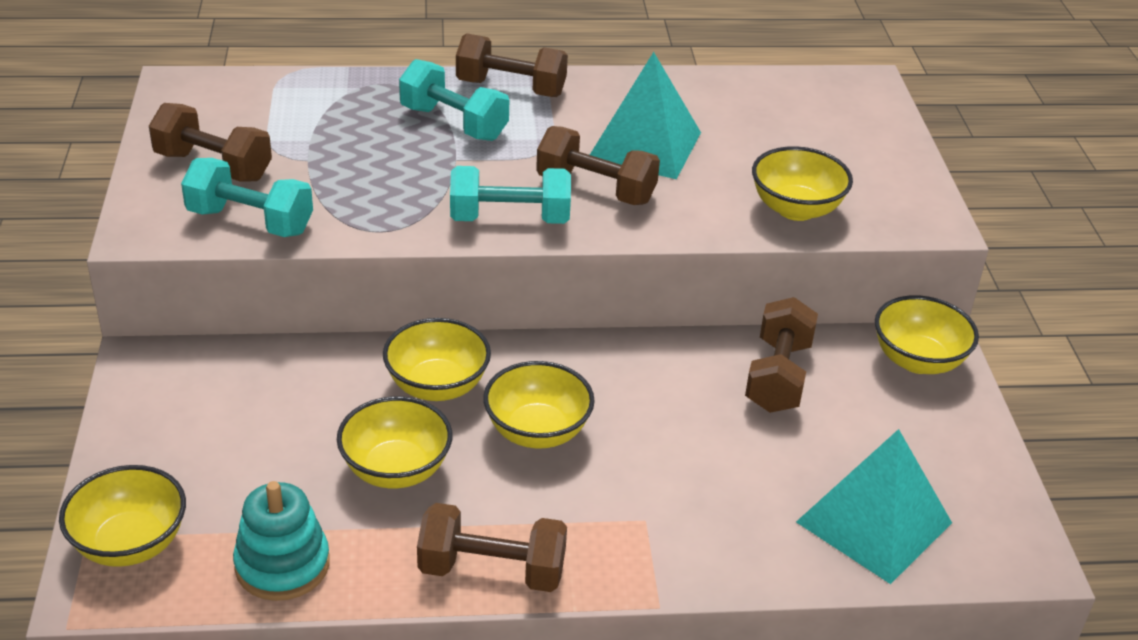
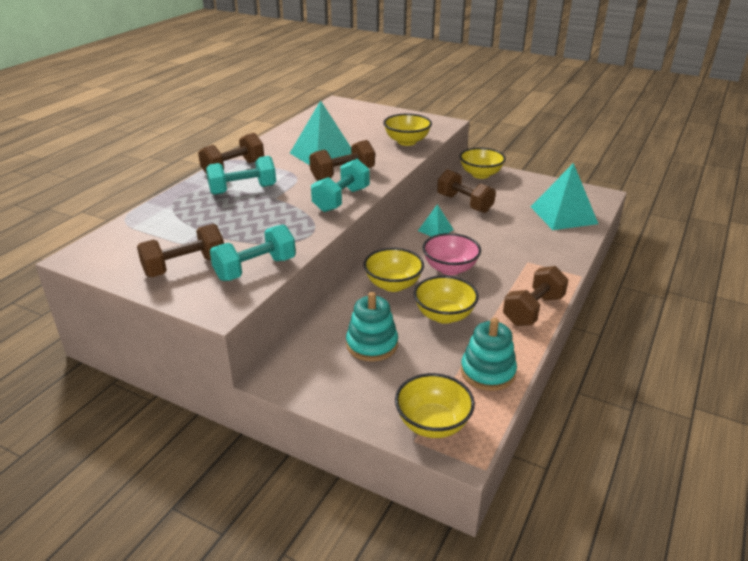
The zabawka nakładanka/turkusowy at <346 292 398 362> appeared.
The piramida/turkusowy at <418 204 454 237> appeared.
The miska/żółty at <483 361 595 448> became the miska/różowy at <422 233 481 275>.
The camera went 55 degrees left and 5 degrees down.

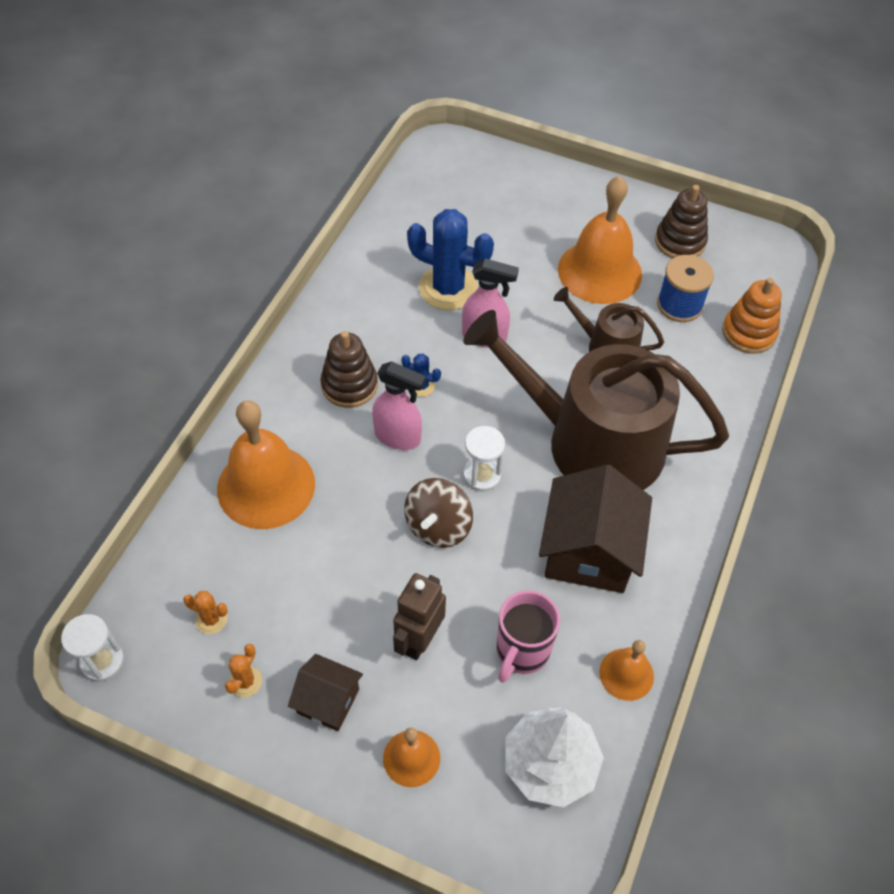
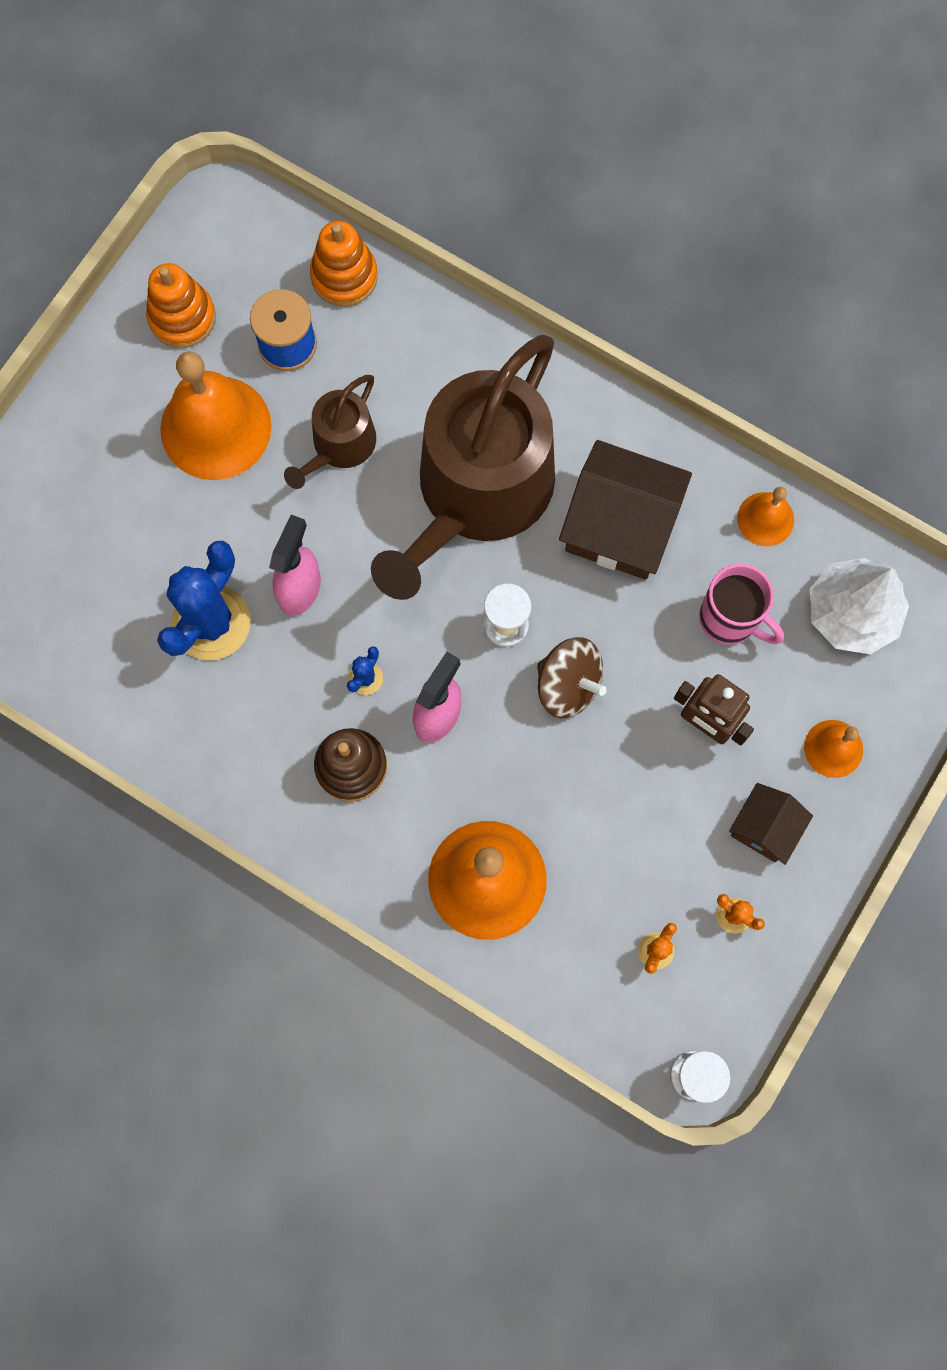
The zabawka nakładanka/brązowy at <655 185 708 258> became the zabawka nakładanka/pomarańczowy at <146 263 216 348>.
The camera went 80 degrees left and 20 degrees up.

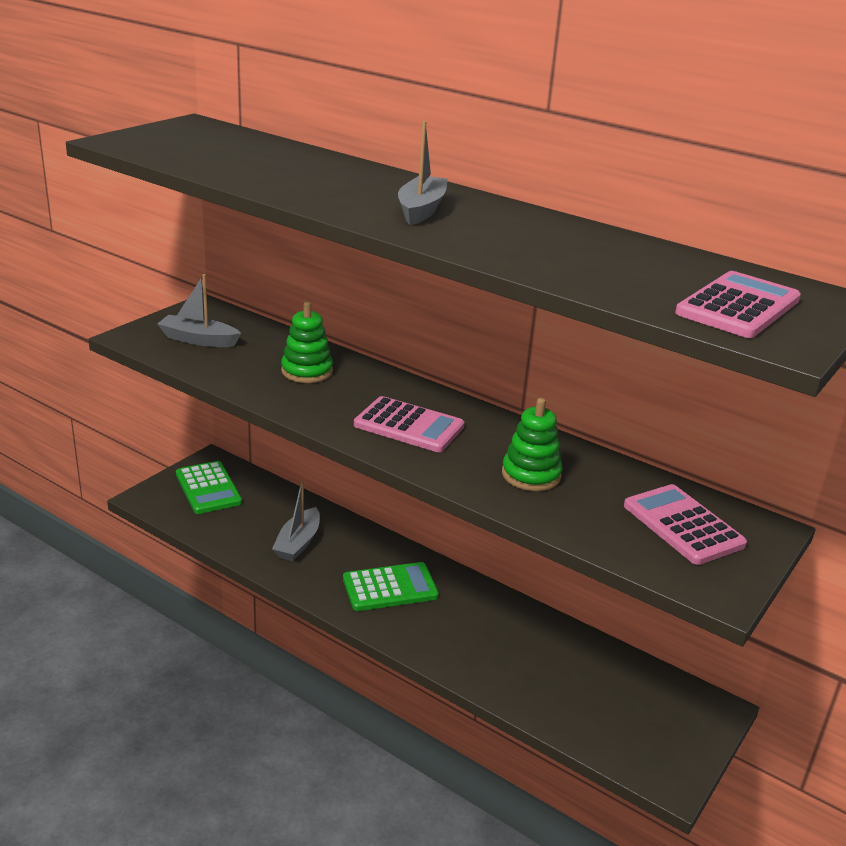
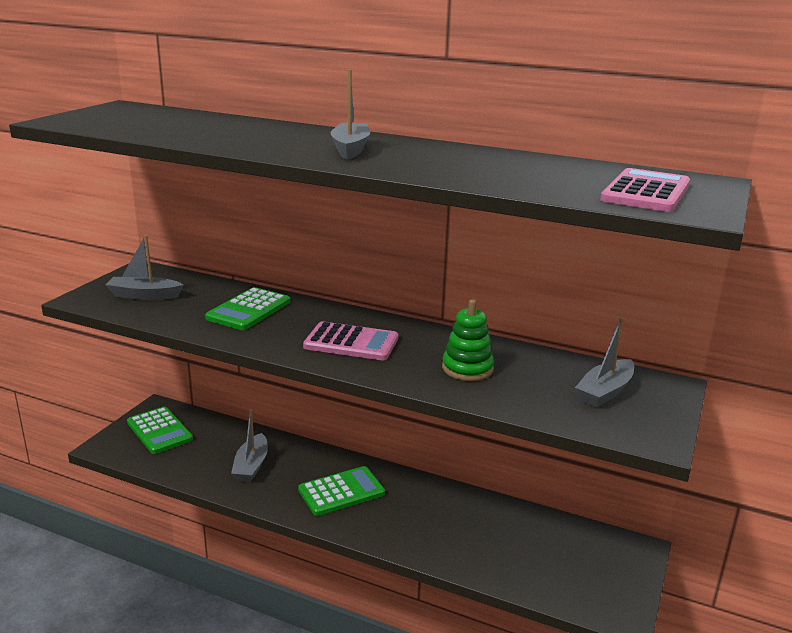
The zabawka nakładanka/zielony at <281 302 333 383> was replaced by the kalkulator/zielony at <205 287 290 330>.
The kalkulator/różowy at <624 484 747 565> was replaced by the łódka/szary at <575 317 634 407>.
The camera went 10 degrees left and 5 degrees down.

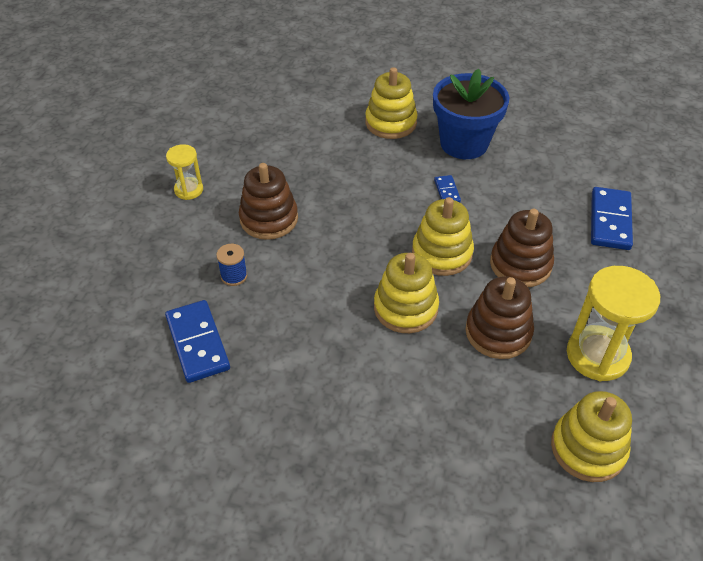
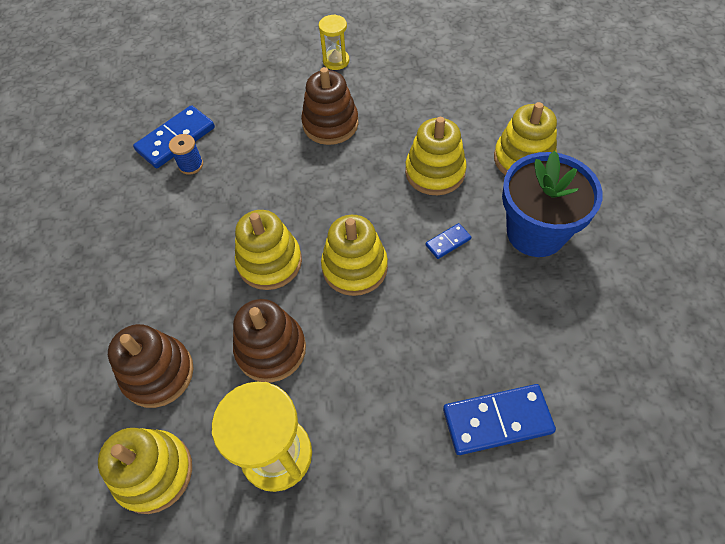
The zabawka nakładanka/brązowy moved from <490 209 554 287> to <108 324 194 408>.
The szpulka/niebieski moved from <216 244 247 286> to <169 134 203 175>.
The zabawka nakładanka/żółty at <405 117 467 195> appeared.
The camera went 70 degrees right and 10 degrees up.

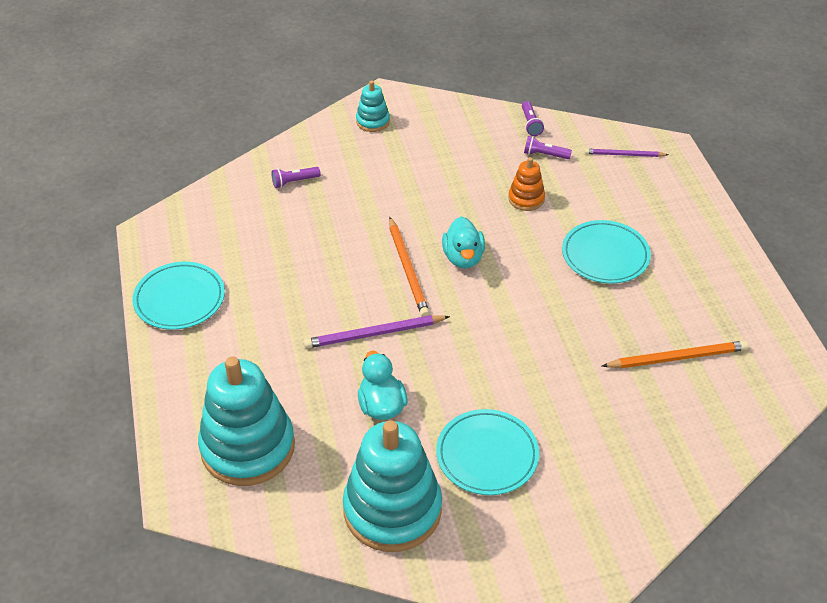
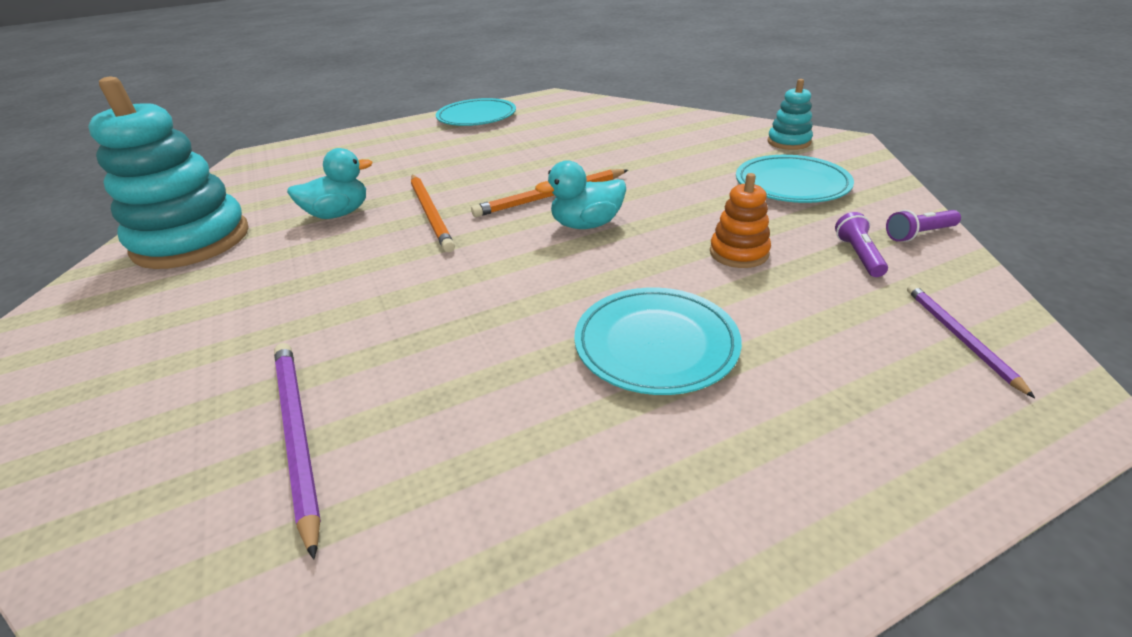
The ołówek/fioletowy moved from <304 315 450 348> to <274 343 321 560>.
The ołówek/pomarańczowy moved from <602 341 749 368> to <411 175 455 252>.
The talerz/turkusowy moved from <436 409 539 495> to <736 155 854 203>.
The zabawka nakładanka/turkusowy at <198 356 295 486> disappeared.
The latarka/fioletowy at <271 167 321 188> disappeared.
The camera went 80 degrees right and 10 degrees down.

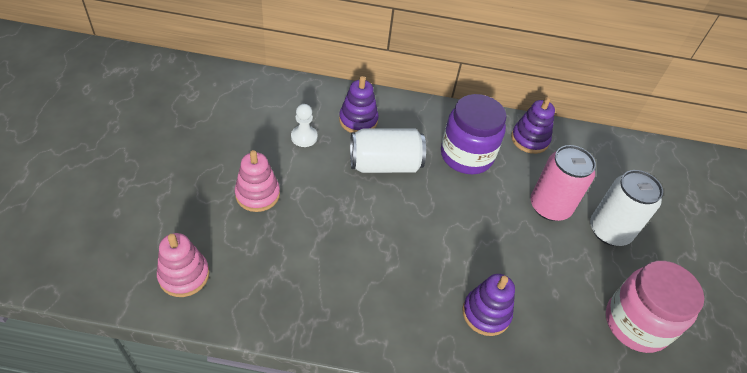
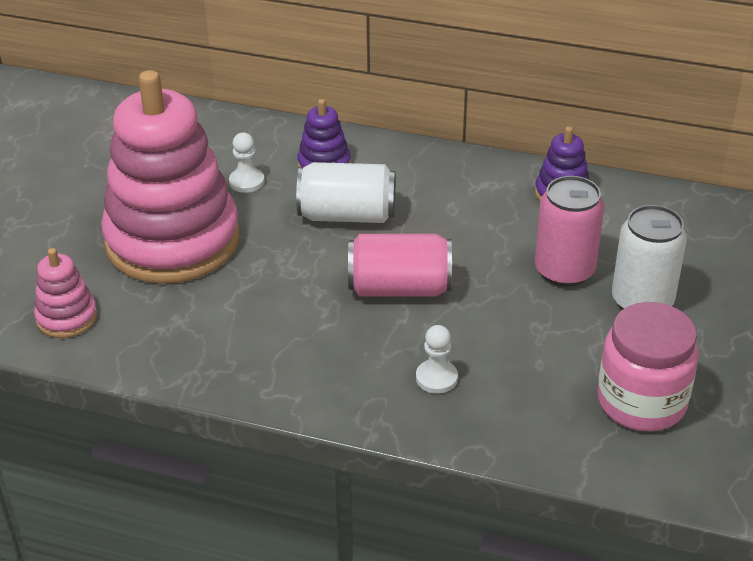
The zabawka nakładanka/różowy at <235 150 280 212> changed to 2.36 times the size.
The puszka/różowy at <348 234 452 297> appeared.
The zabawka nakładanka/fioletowy at <462 274 515 336> was replaced by the pionek/biały at <416 325 458 394>.
The słoik/fioletowy at <441 94 507 174> disappeared.
The camera went 15 degrees right and 10 degrees down.

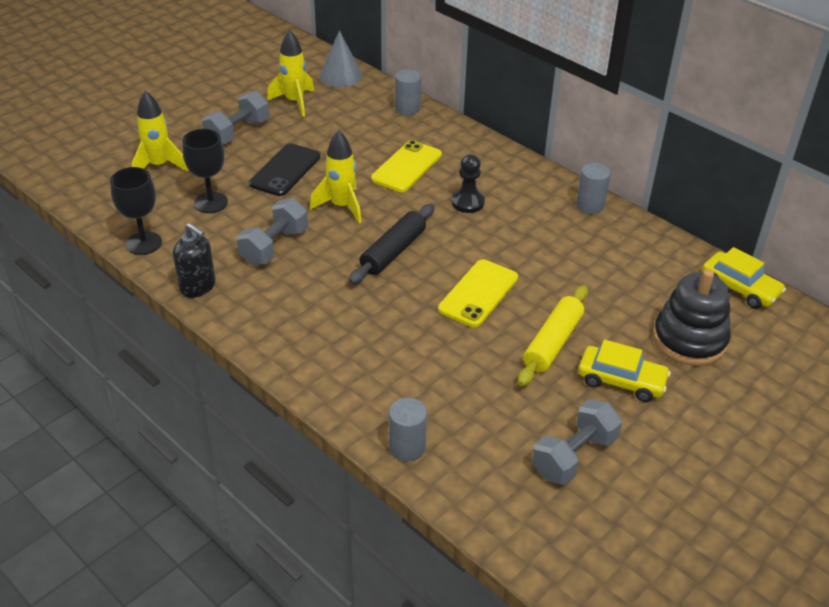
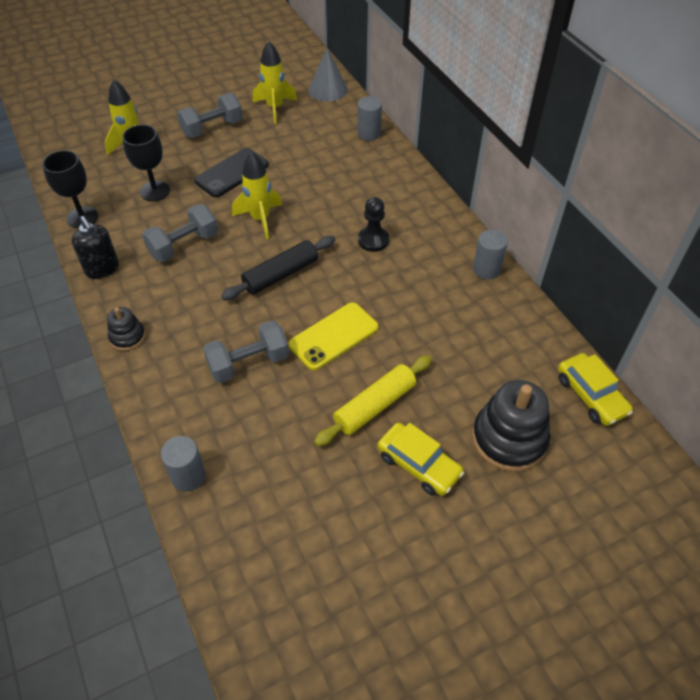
The zabawka nakładanka/czarny at <107 307 146 351> appeared.
The hantel/szary moved from <532 399 622 485> to <203 321 289 383>.
The telefon/żółty at <371 140 442 192> disappeared.
The camera went 20 degrees right and 10 degrees up.

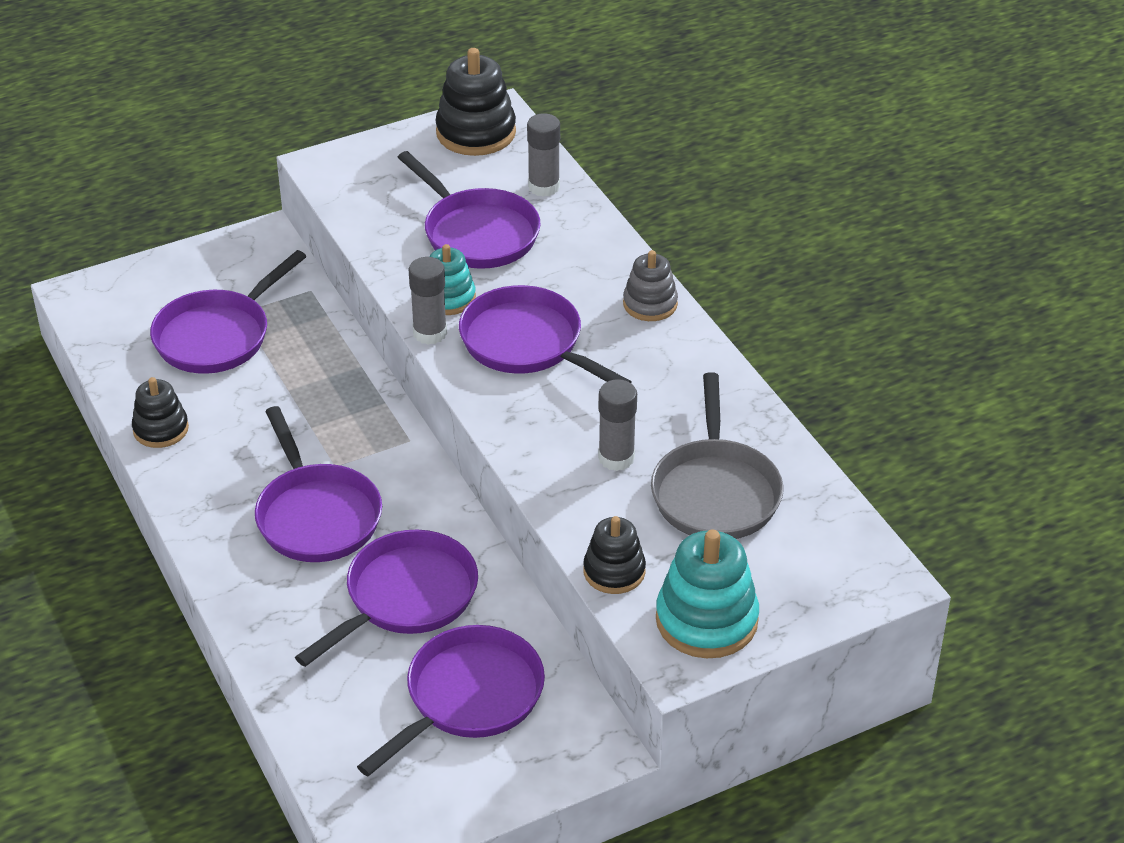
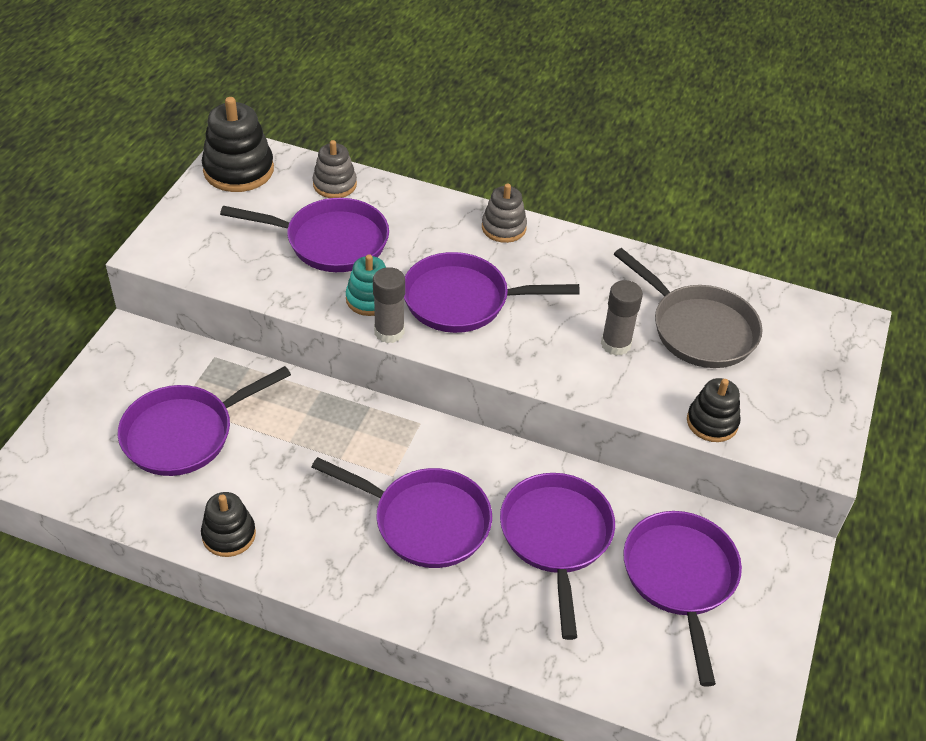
The patelnia/fioletowy at <150 250 307 374> turned 60 degrees clockwise.
The klej w sztyfcie/szary at <527 113 560 197> was replaced by the zabawka nakładanka/szary at <313 140 357 198>.
The zabawka nakładanka/turkusowy at <656 530 759 658> disappeared.
The camera went 45 degrees left and 5 degrees up.

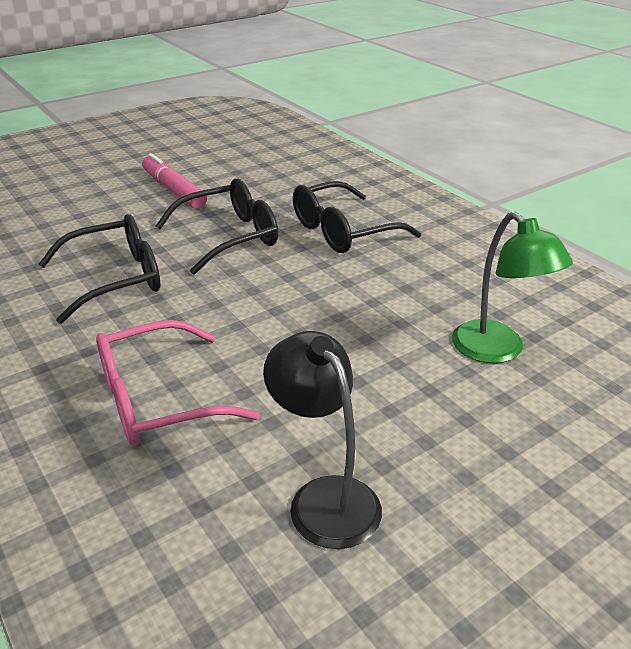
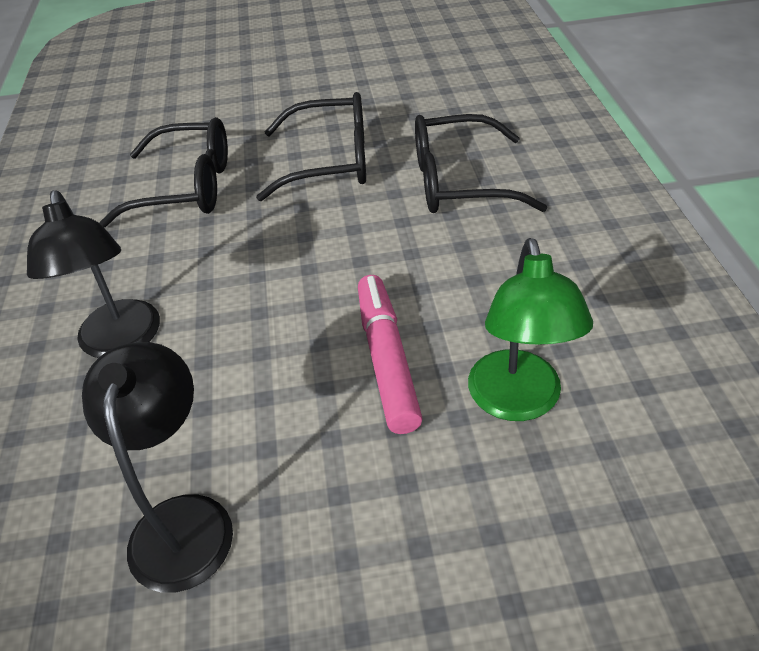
The okulary/różowy at <96 320 260 446> was replaced by the lampka/czarny at <27 190 160 358>.
The flamaster/różowy moved from <142 153 207 209> to <358 275 423 434>.
The camera went 30 degrees right and 10 degrees up.

